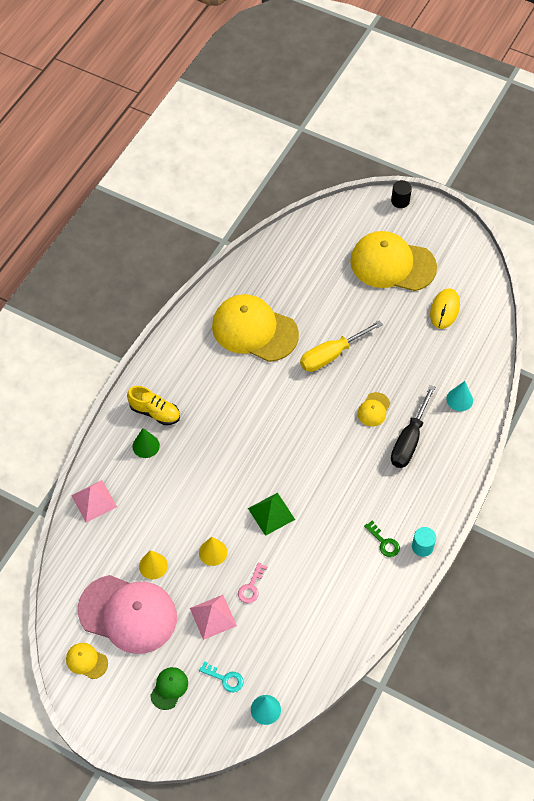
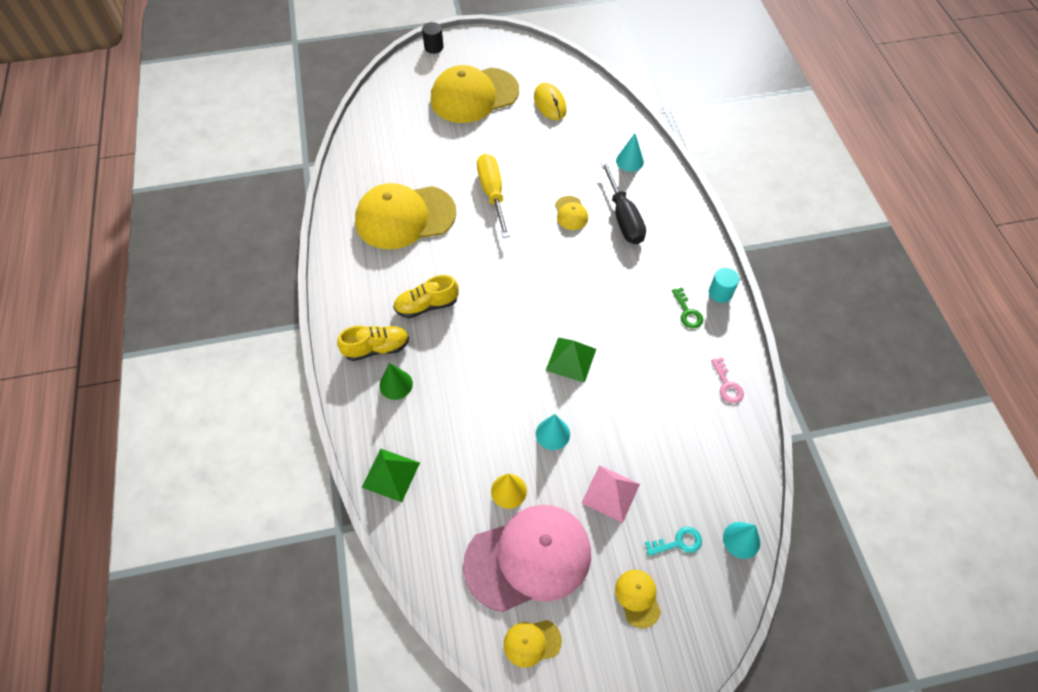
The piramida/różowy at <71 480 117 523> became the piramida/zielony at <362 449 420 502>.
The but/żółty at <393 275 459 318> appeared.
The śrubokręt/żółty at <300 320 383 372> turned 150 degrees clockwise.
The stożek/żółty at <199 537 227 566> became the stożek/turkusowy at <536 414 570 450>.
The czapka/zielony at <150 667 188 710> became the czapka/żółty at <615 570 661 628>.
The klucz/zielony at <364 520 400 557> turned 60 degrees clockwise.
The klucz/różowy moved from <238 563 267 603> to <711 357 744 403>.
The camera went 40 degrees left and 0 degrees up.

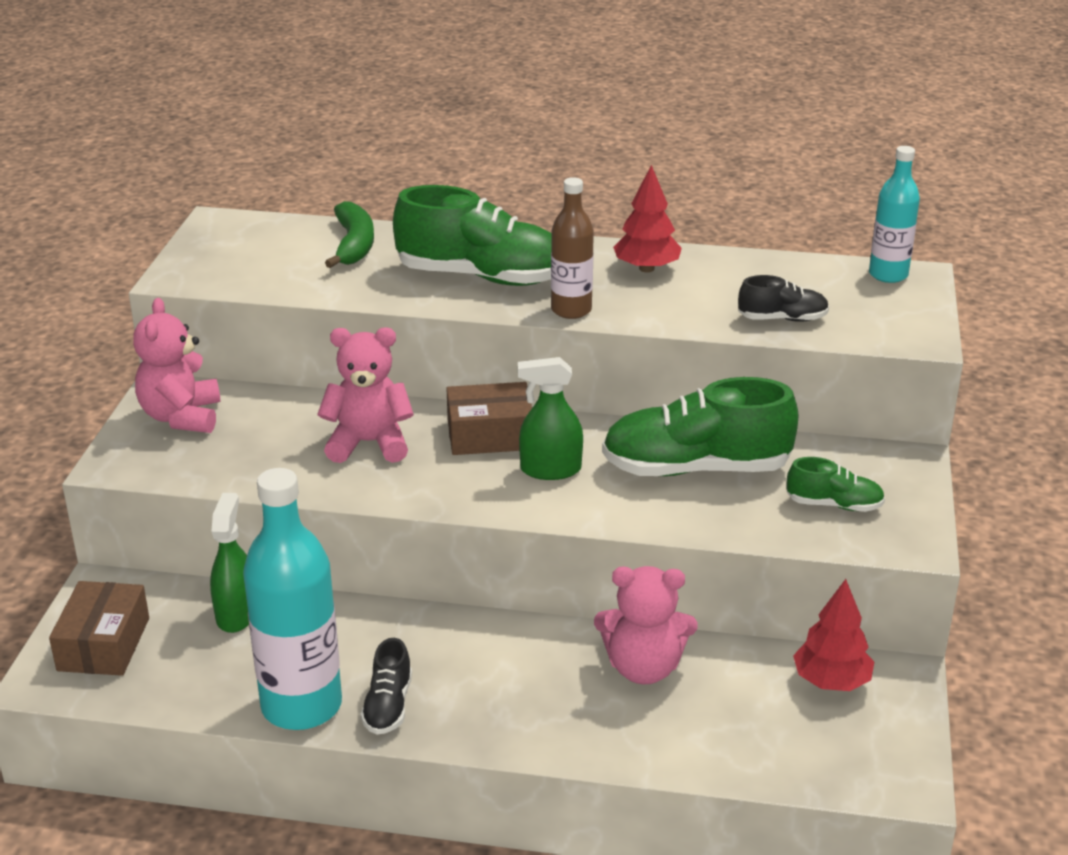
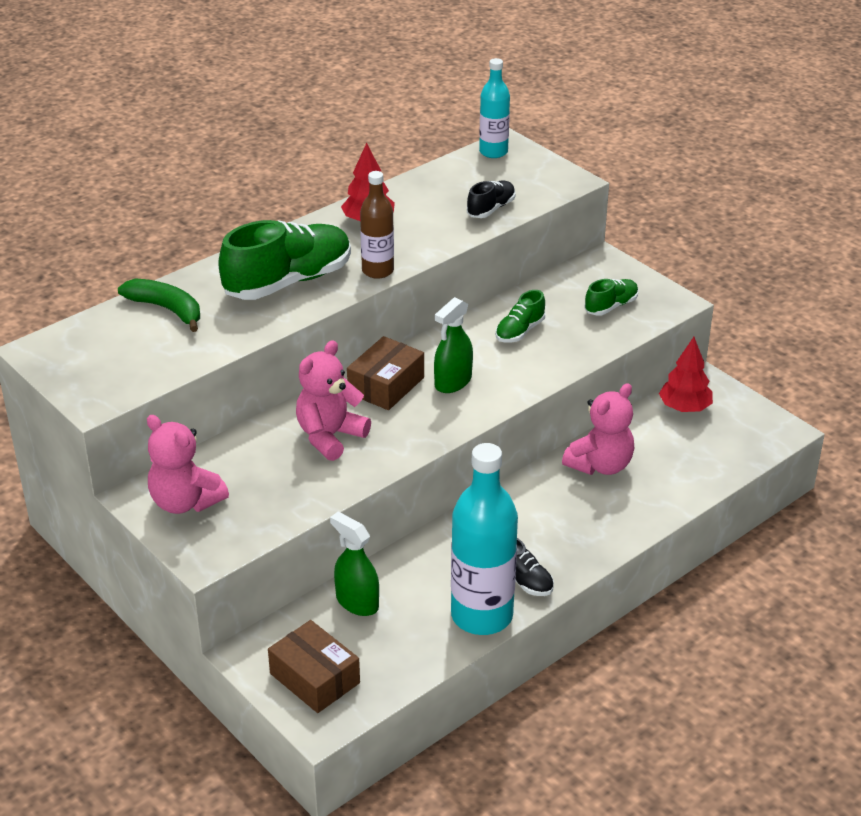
The but/zielony at <602 377 799 476> changed to 0.49 times the size.
The camera went 50 degrees left and 5 degrees up.

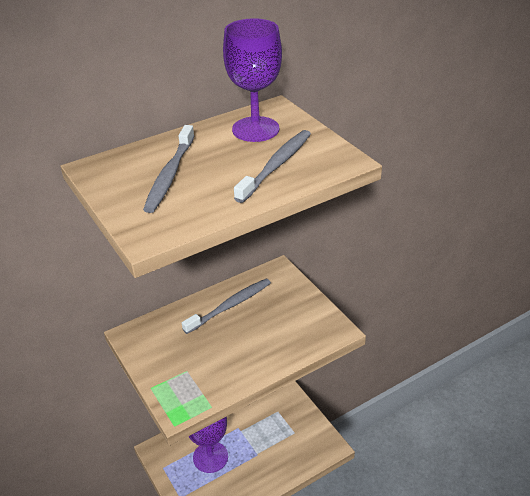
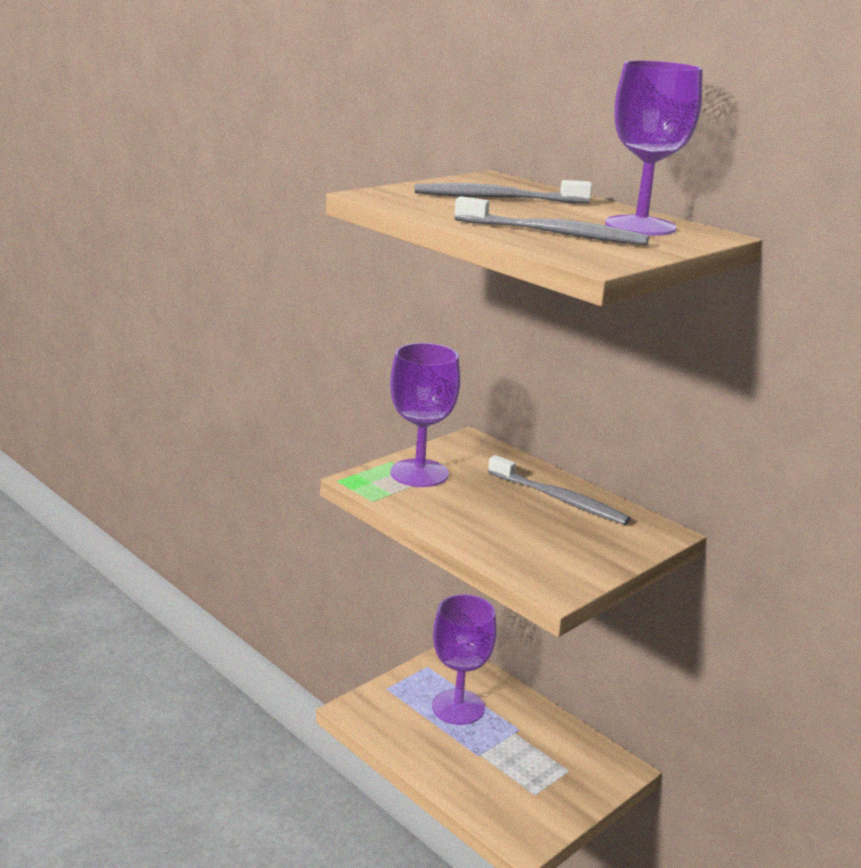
The kielich/fioletowy at <390 343 460 487> appeared.
The camera went 75 degrees right and 15 degrees down.

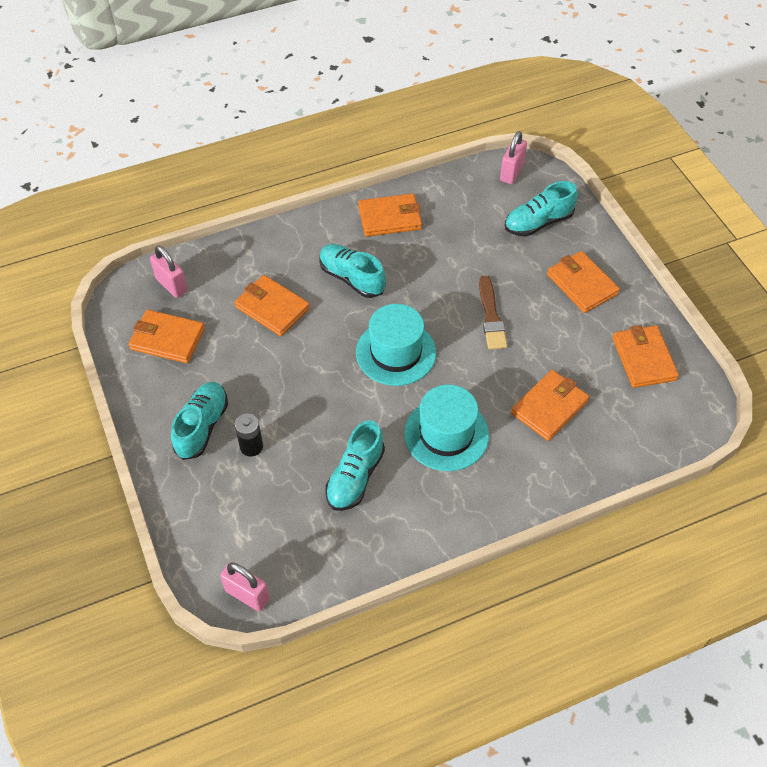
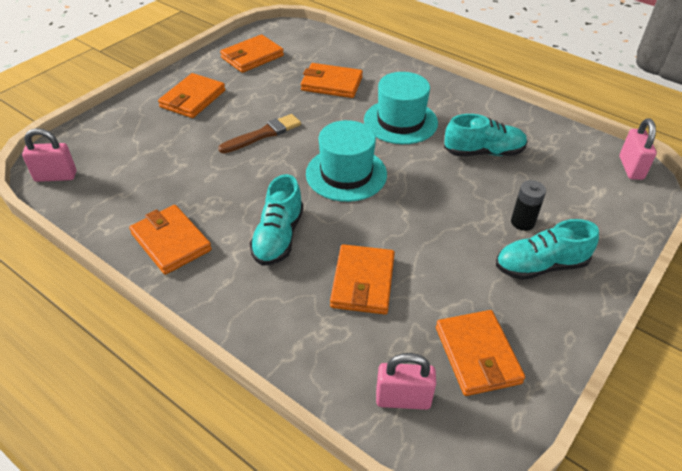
The kłódka/różowy at <150 246 188 298> turned 75 degrees clockwise.
The but/turkusowy at <505 181 578 236> disappeared.
The camera went 120 degrees left and 10 degrees down.

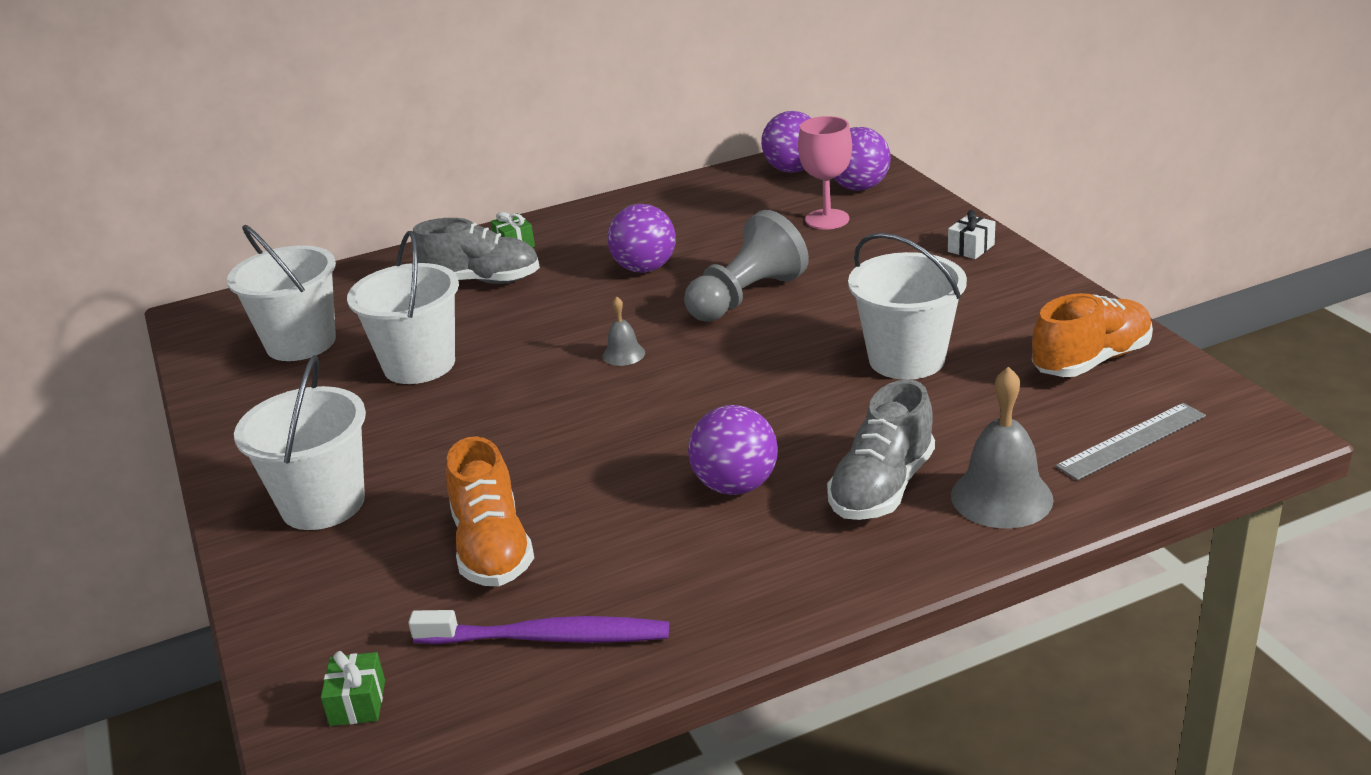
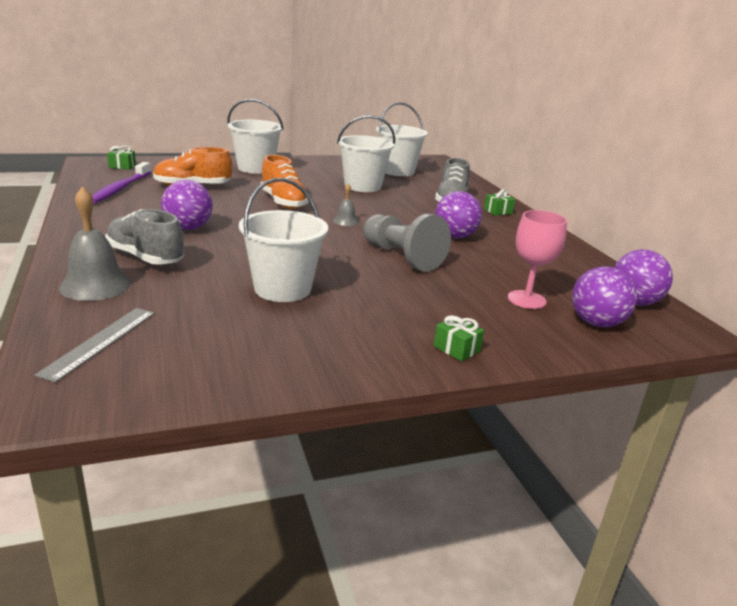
The linijka/szary at <1055 403 1206 480> turned 45 degrees clockwise.
The but/pomarańczowy moved from <1032 293 1153 377> to <261 155 309 209>.
The prezent/biały at <948 210 996 259> became the prezent/zielony at <434 316 484 362>.
The camera went 90 degrees right and 5 degrees down.

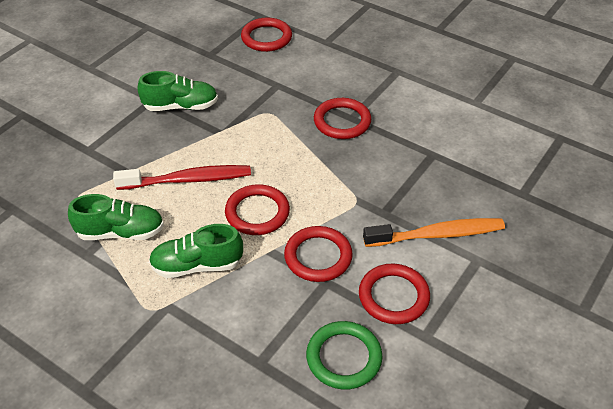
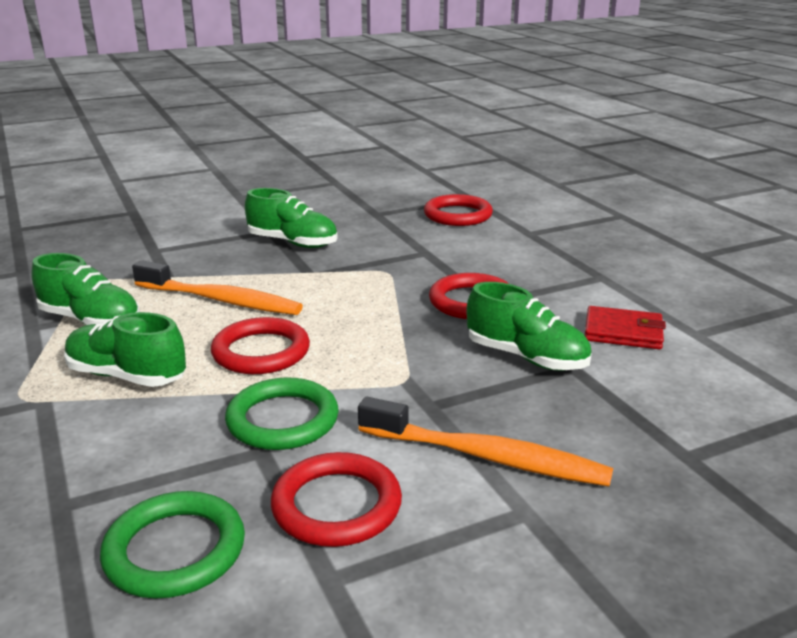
The szczoteczka do zębów/czerwony at <113 165 251 190> became the szczoteczka do zębów/pomarańczowy at <132 260 303 315>.
The pierścień/czerwony at <284 226 353 282> became the pierścień/zielony at <225 377 339 450>.
The but/zielony at <467 282 592 371> appeared.
The portfel/czerwony at <585 306 666 349> appeared.
The camera went 30 degrees right and 20 degrees down.

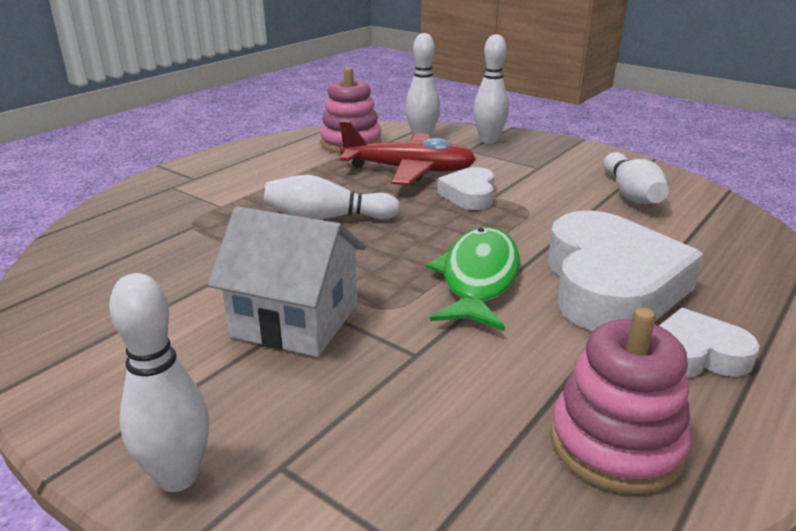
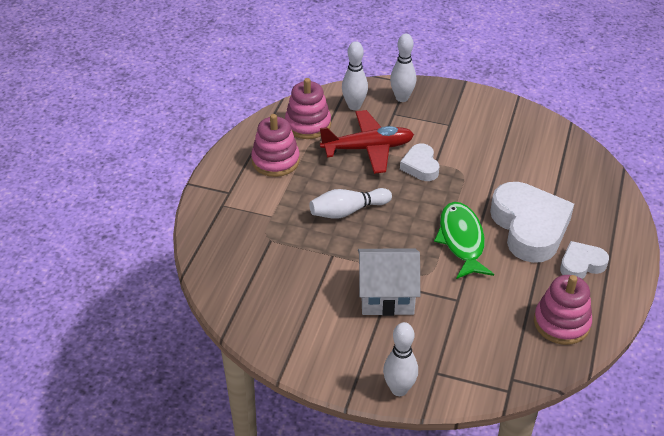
The zabawka nakładanka/różowy at <251 114 300 177> appeared.
The kręgiel/biały at <603 152 669 204> disappeared.
The camera went 20 degrees left and 15 degrees up.

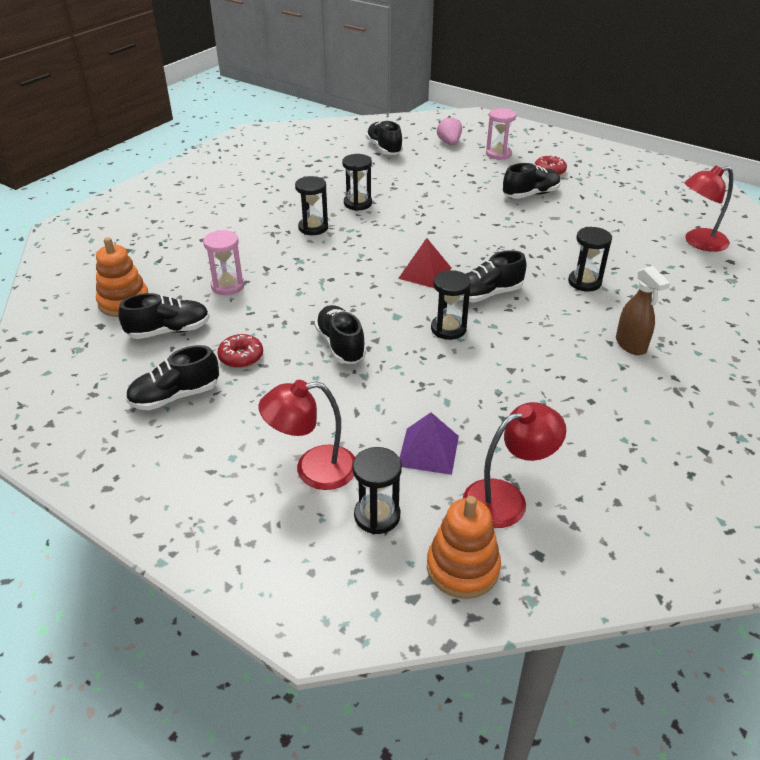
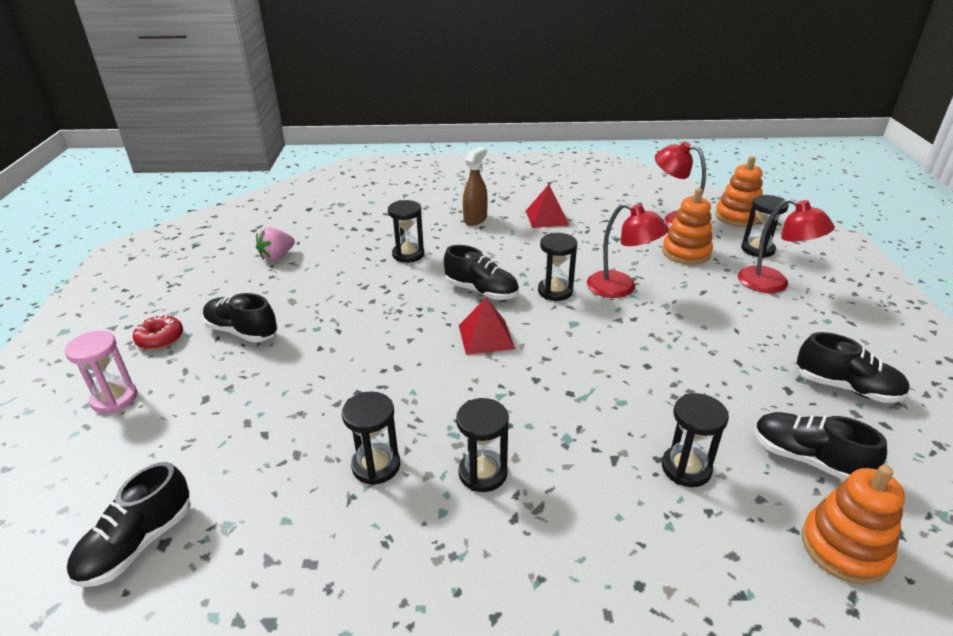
The truskawka/różowy moved from <437 116 462 145> to <256 227 295 261>.
The piramida/czerwony at <526 184 569 228> appeared.
The lampka/czerwony moved from <684 165 733 252> to <587 203 669 298>.
The piramida/fioletowy at <400 412 459 475> was replaced by the zabawka nakładanka/pomarańczowy at <662 188 713 265>.
The klepsydra/różowy at <203 230 245 295> became the klepsydra/czarny at <662 393 729 487>.
The donut/czerwony at <217 334 263 368> disappeared.
The but/czarny at <315 305 366 364> disappeared.
The camera went 125 degrees left and 5 degrees down.

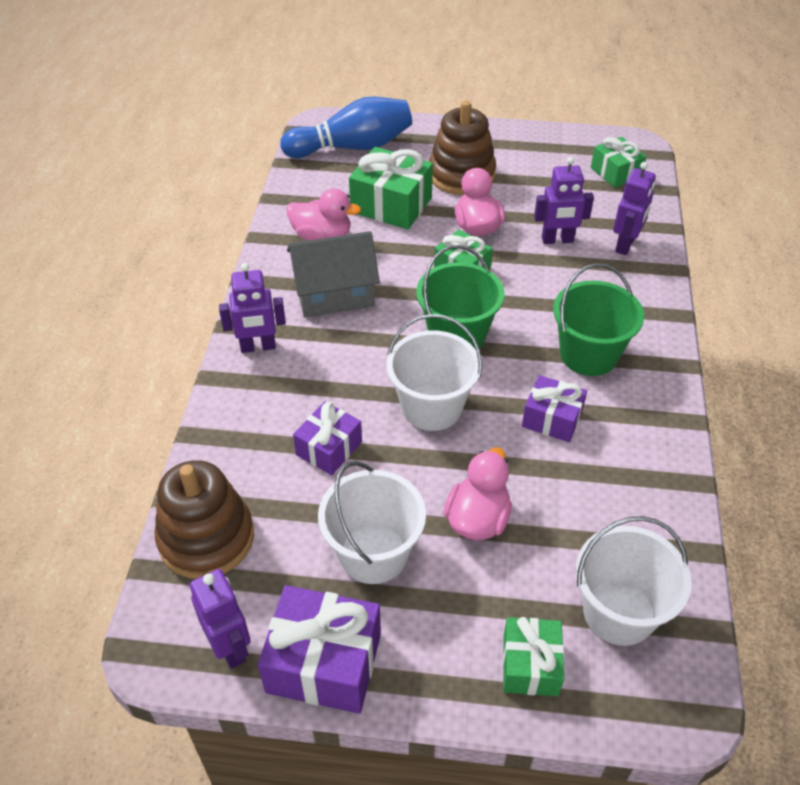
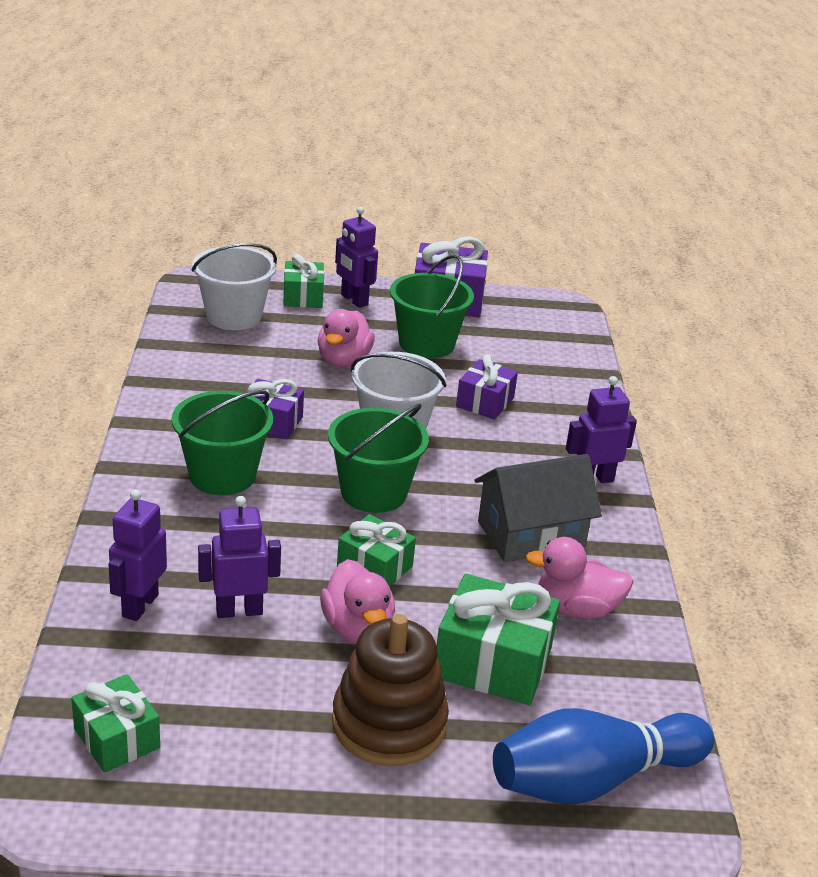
The robot/fioletowy moved from <190 569 251 669> to <335 207 378 308>.
The wiadro/biały at <318 461 426 584> became the wiadro/zielony at <390 255 474 359>.
The zabawka nakładanka/brązowy at <155 460 254 579> disappeared.
The camera went 170 degrees right and 15 degrees down.

